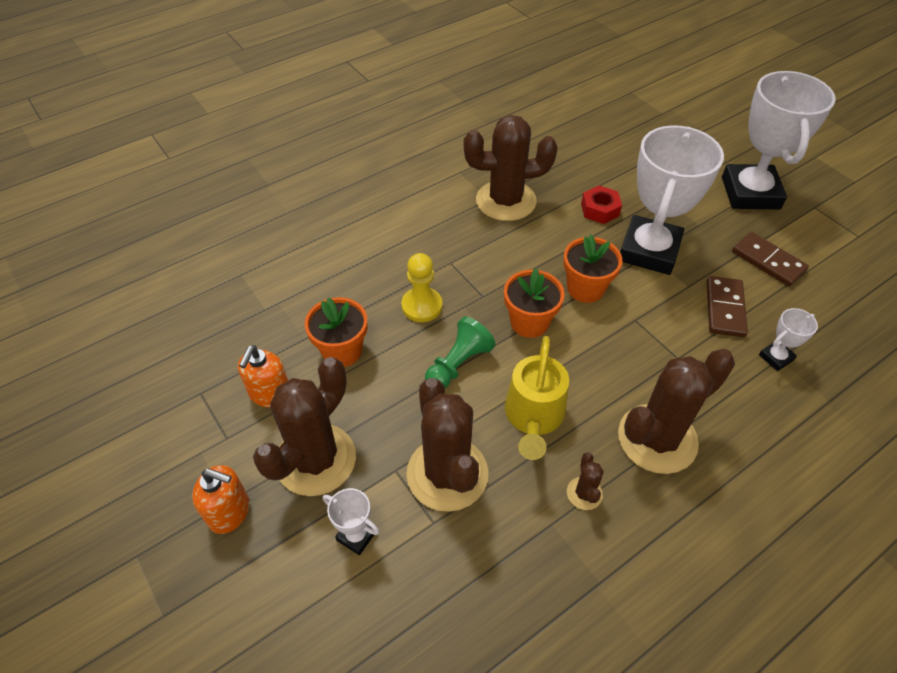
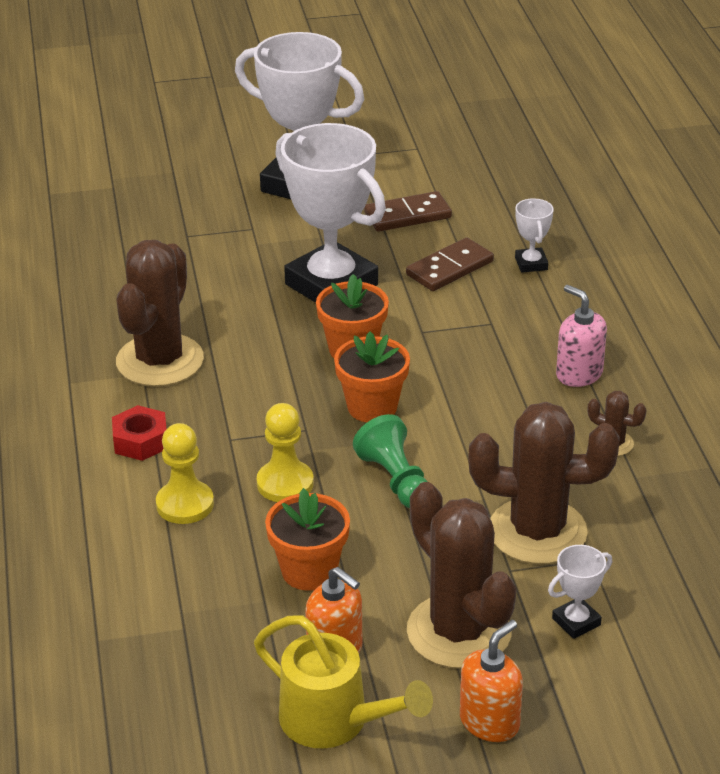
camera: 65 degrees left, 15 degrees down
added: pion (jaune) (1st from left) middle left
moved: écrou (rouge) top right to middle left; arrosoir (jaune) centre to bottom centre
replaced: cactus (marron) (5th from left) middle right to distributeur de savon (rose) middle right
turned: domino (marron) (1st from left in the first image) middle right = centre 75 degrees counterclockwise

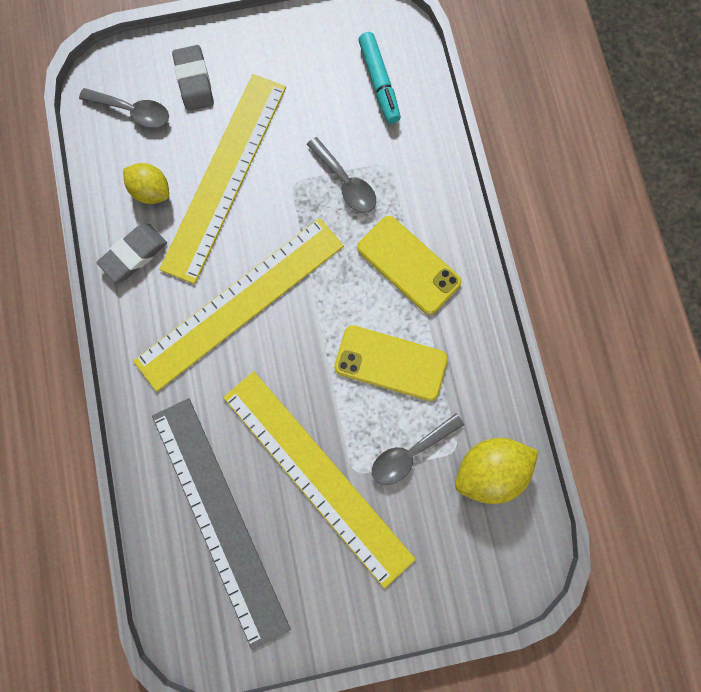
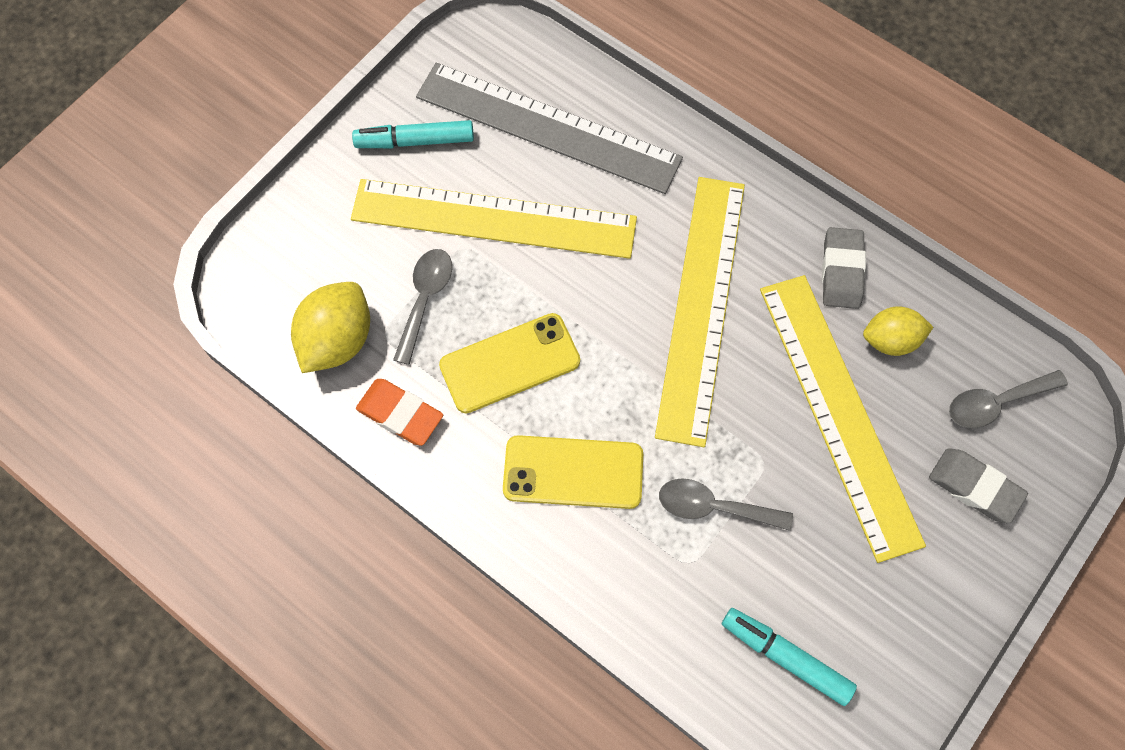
camera: 140 degrees right, 10 degrees down
added: feutre (turquoise) (1st from left) top centre; gomme (orange) centre

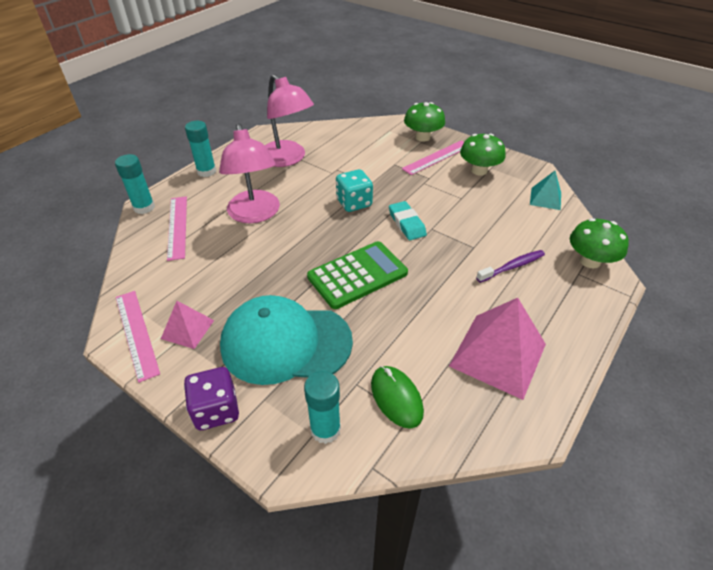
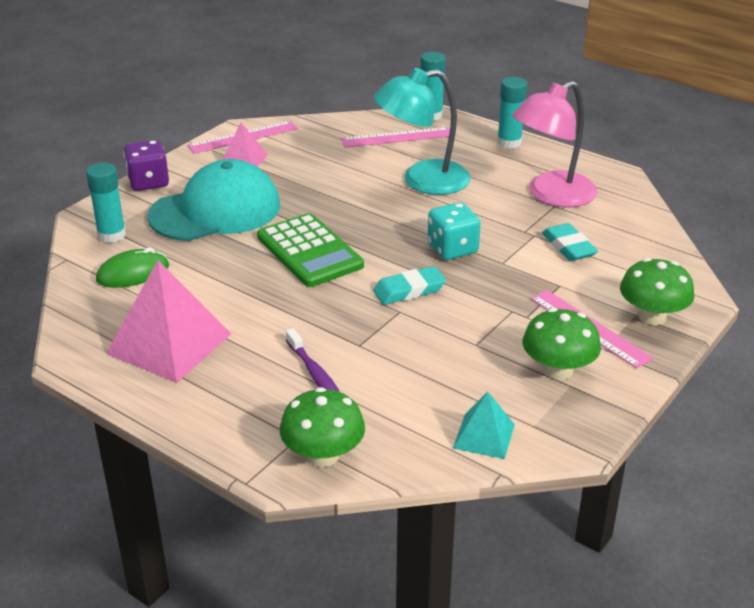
camera: 90 degrees right, 10 degrees down
added: gomme (turquoise) (2nd from left) middle right
recoloured: lampe (rose) (1st from left) top centre to lampe (turquoise) top centre
turned: casquette (turquoise) centre = top left 60 degrees clockwise

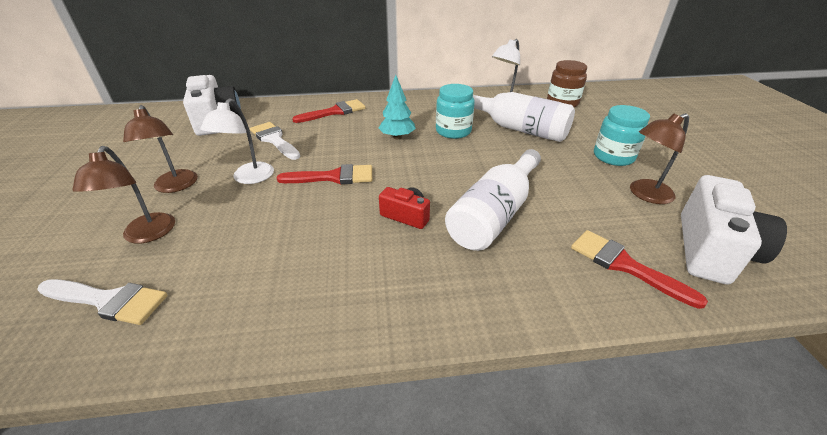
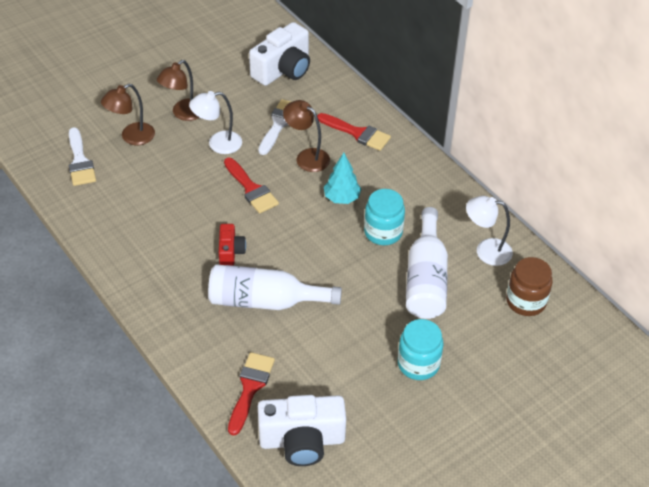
camera: 60 degrees right, 10 degrees up
moved: lampe (marron) (3rd from left) middle right to top centre

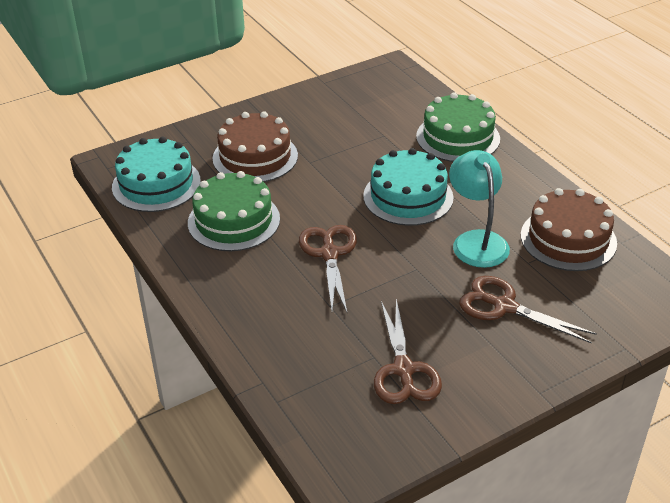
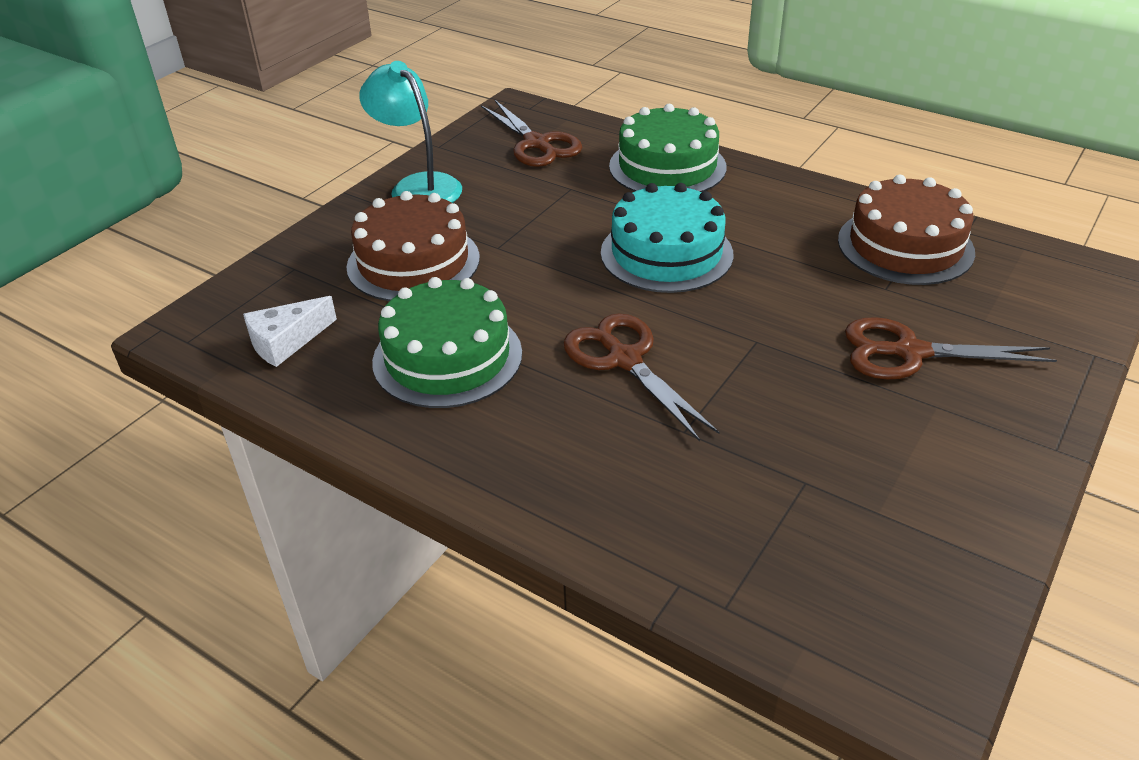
camera: 25 degrees left, 0 degrees up
moved: lampe (turquoise) middle right to top centre; ciseaux (marron) (2nd from left in the first image) bottom centre to ciseaux (marron) (1st from left) top centre
replaced: gâteau (turquoise) (1st from left) middle left to fromage (blanc) middle left

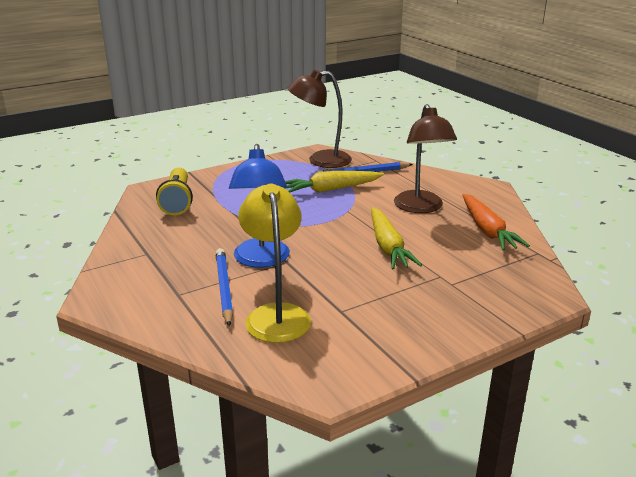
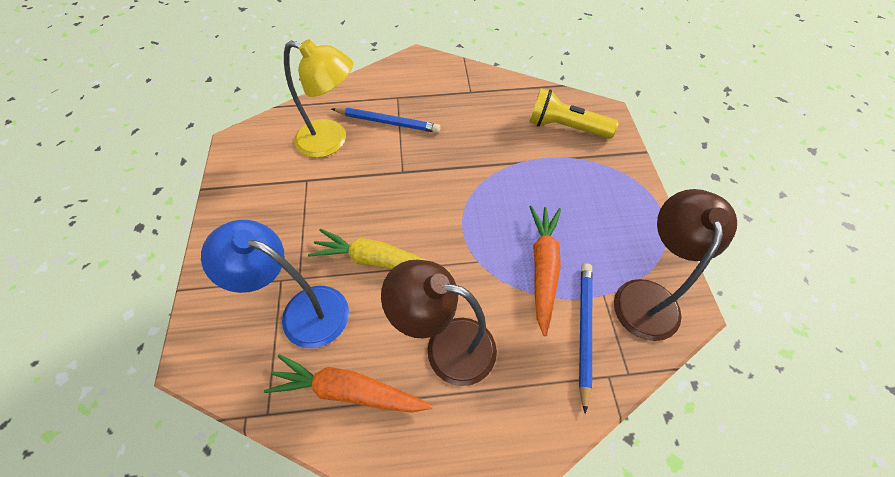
camera: 115 degrees right, 30 degrees up
moved: lampe (bleu) centre to middle left
recoloured: carotte (jaune) (1st from left) centre to carotte (orange) (2nd from left) centre

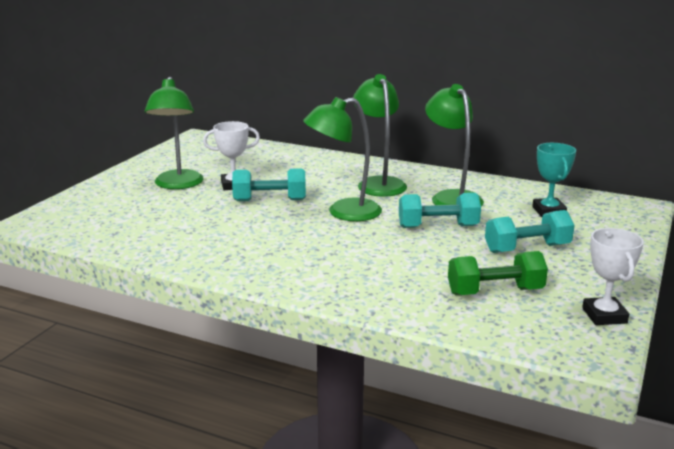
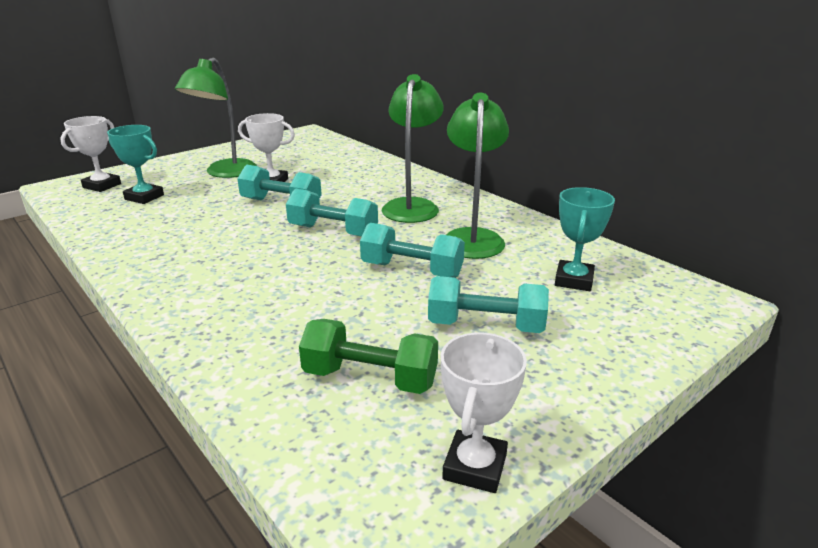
camera: 25 degrees right, 5 degrees up
added: trophée (blanc) (1st from left) top left; trophée (turquoise) (1st from left) top left
replaced: lampe (vert) (2nd from left) centre to haltère (turquoise) (2nd from left) centre

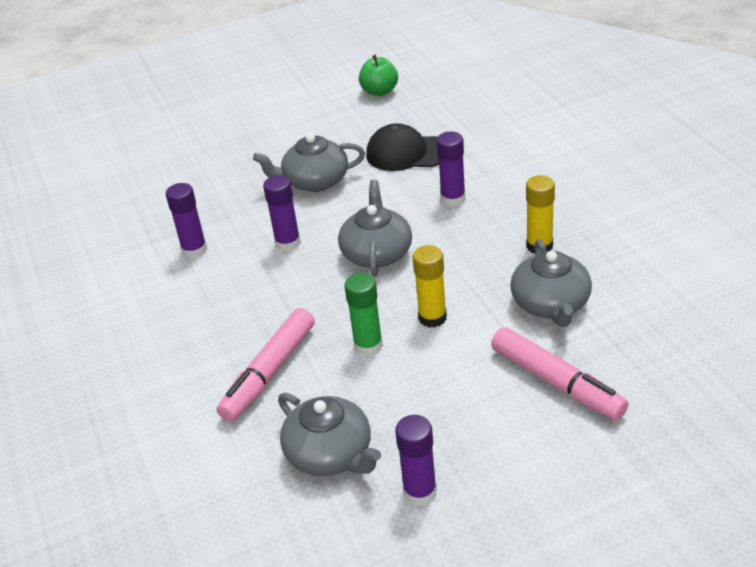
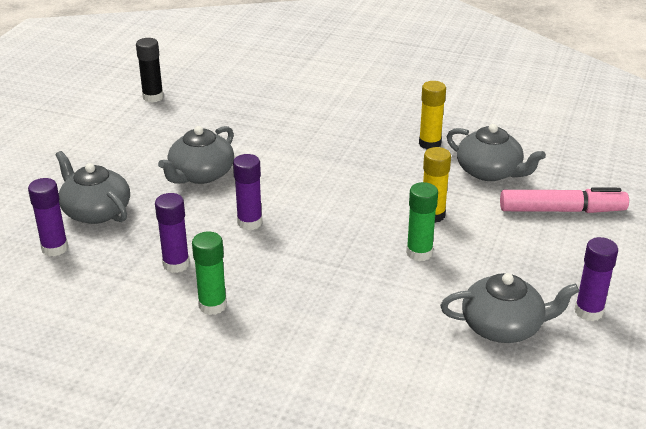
camera: 50 degrees left, 5 degrees down
removed: feutre (rose) (1st from left) centre; casquette (noir) top centre
added: bâton de colle (vert) (1st from left) middle left
moved: bâton de colle (violet) (4th from left in the first image) top centre to bâton de colle (violet) (1st from left) middle left; théière (gris) (3rd from left in the first image) centre to théière (gris) (1st from left) middle left
replaced: pomme (vert) top centre to bâton de colle (noir) top left

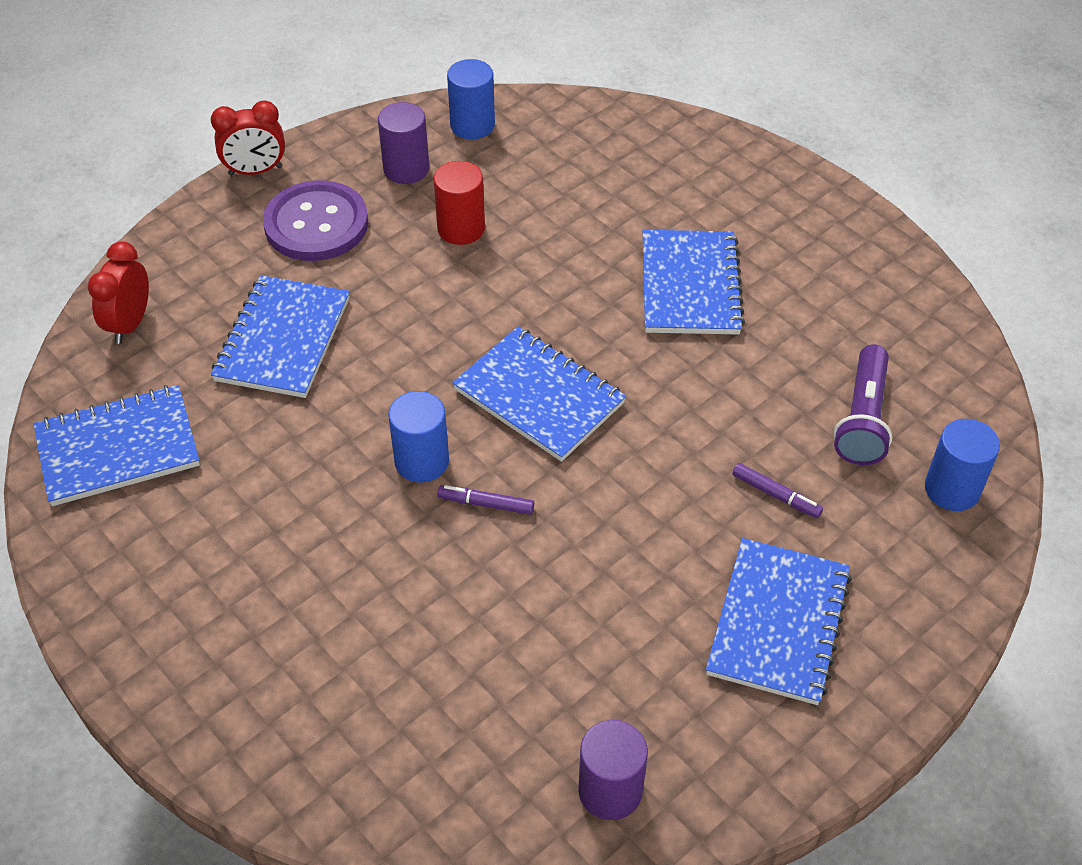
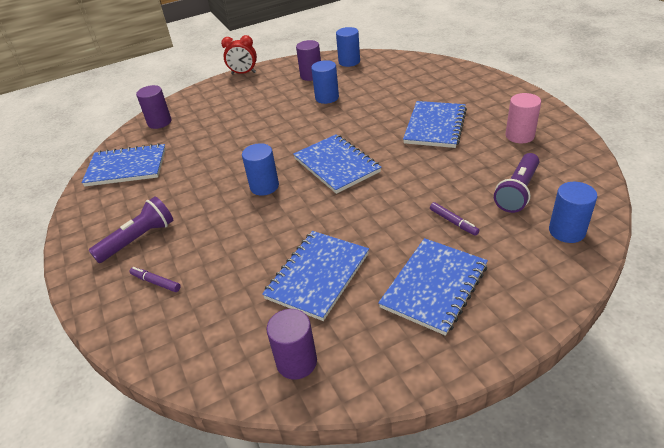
camera: 20 degrees right, 10 degrees down
removed: bouton (violet) top left
added: lampe de poche (violet) (1st from left) middle left; cylindre (rose) top right
moved: feutre (violet) (1st from left) centre to middle left; carnet (bleu) (2nd from left) middle left to centre
replaced: réveil (rouge) (1st from left) middle left to cylindre (violet) (1st from left) top left
recoloured: cylindre (rouge) top centre to cylindre (bleu) (2nd from left) top centre

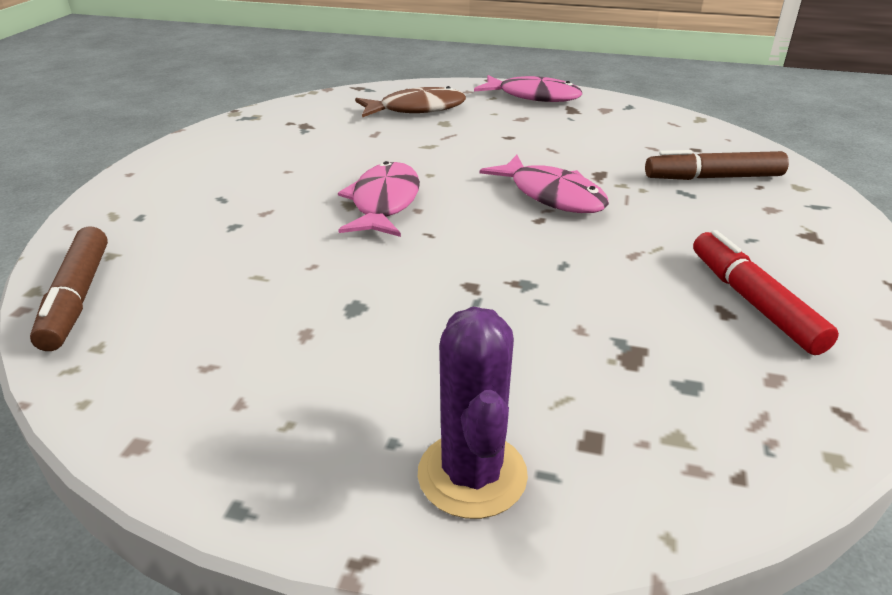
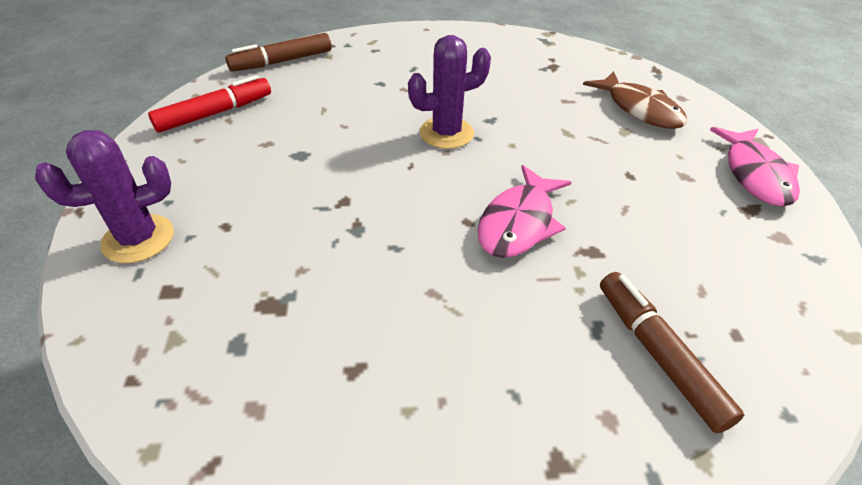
camera: 70 degrees right, 10 degrees up
moved: feutre (rouge) middle right to top left
replaced: poisson (rose) (1st from left) centre to cactus (violet) (2nd from left) top centre

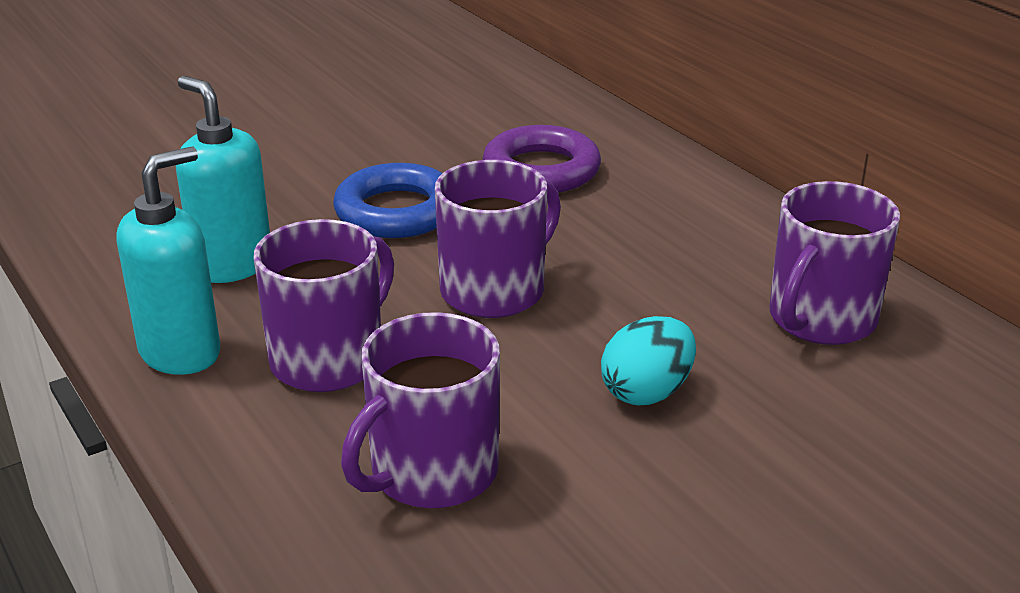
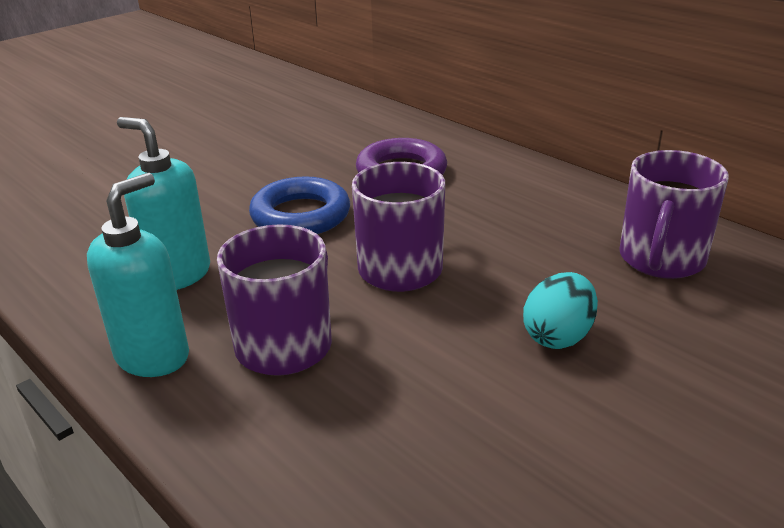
camera: 10 degrees left, 0 degrees up
removed: tasse (violet) (2nd from left) bottom centre

